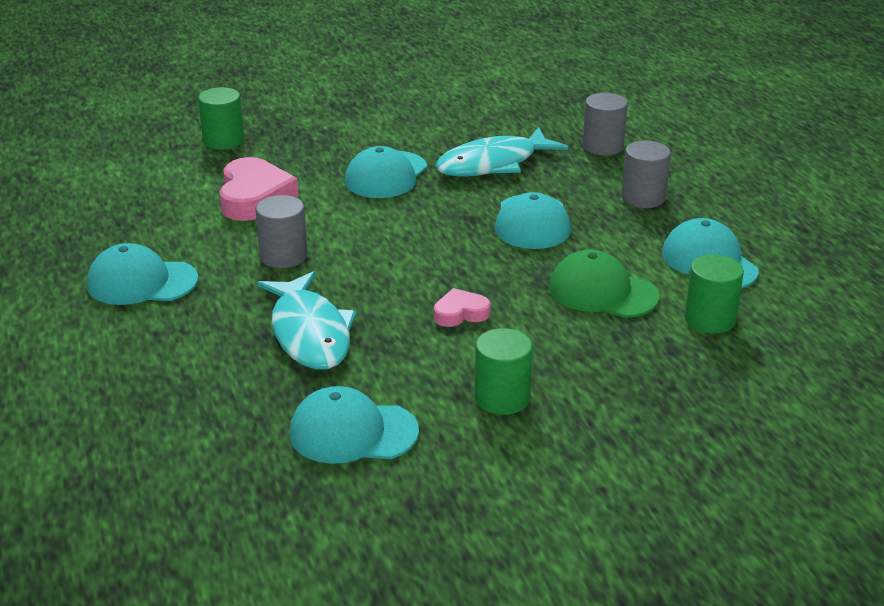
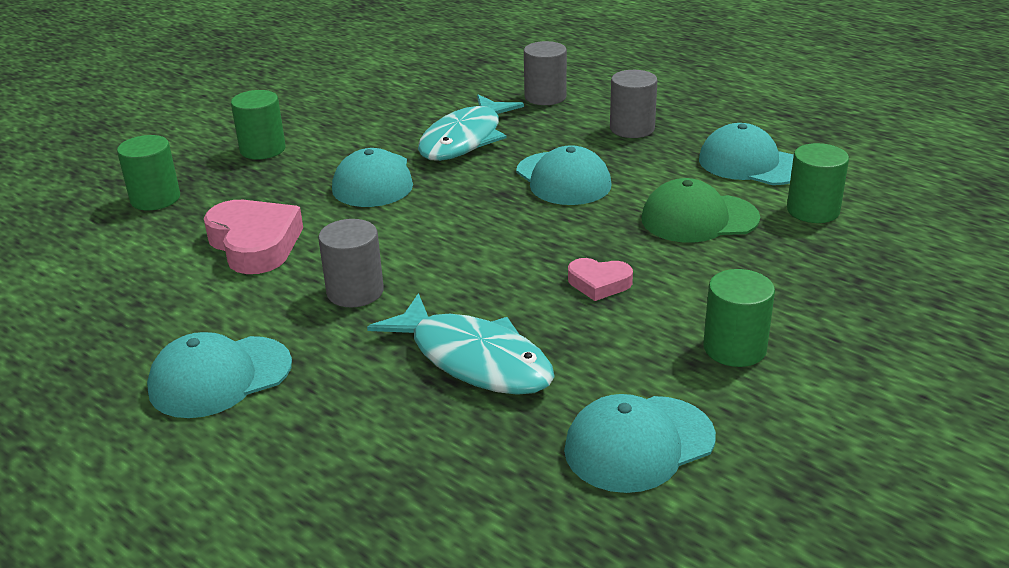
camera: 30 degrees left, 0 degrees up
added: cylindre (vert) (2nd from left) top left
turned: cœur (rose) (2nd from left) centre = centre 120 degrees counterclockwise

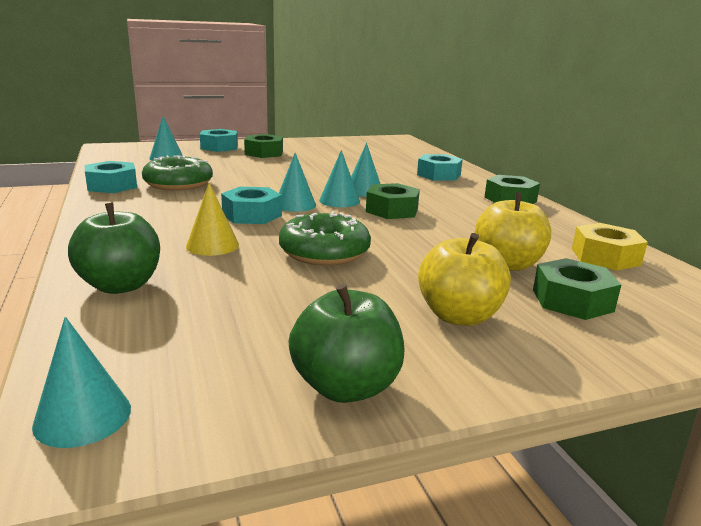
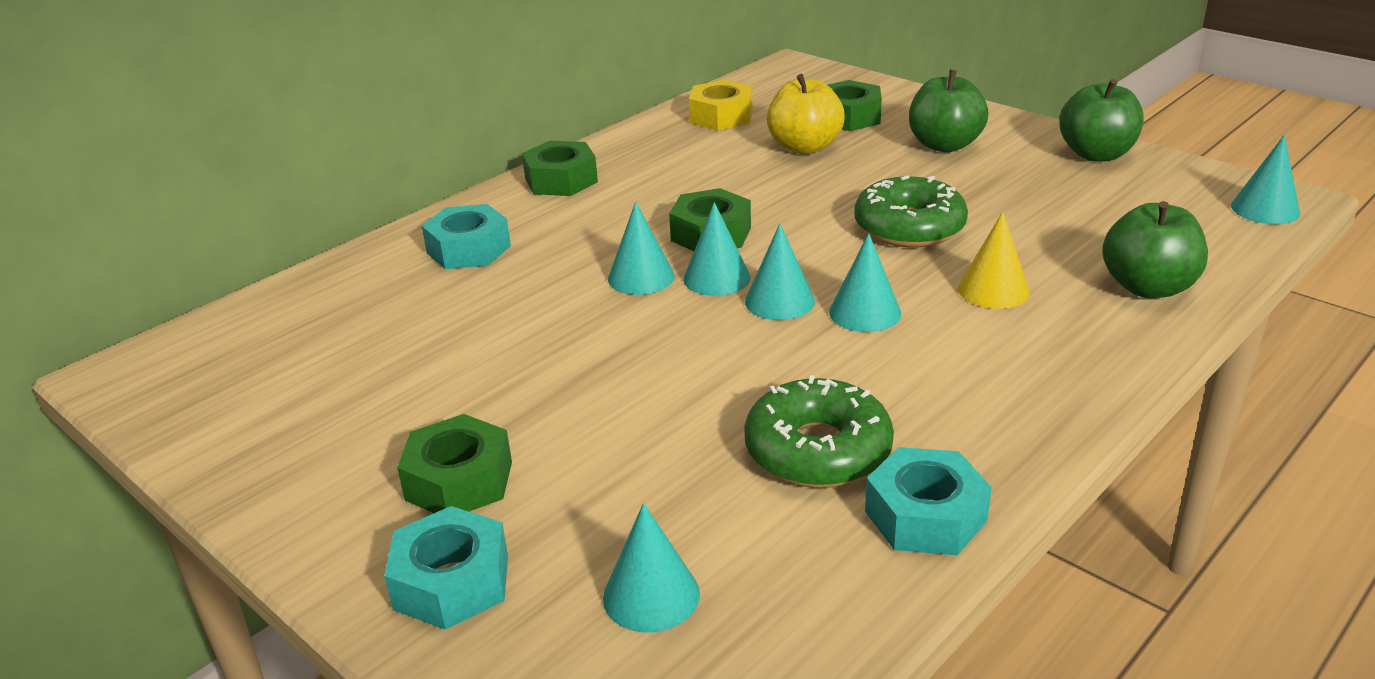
camera: 115 degrees left, 10 degrees up
replaced: écrou (turquoise) (3rd from left) centre to cône (turquoise) (5th from left) centre
recoloured: pomme (jaune) (1st from left) centre to pomme (vert) (1st from left) top right

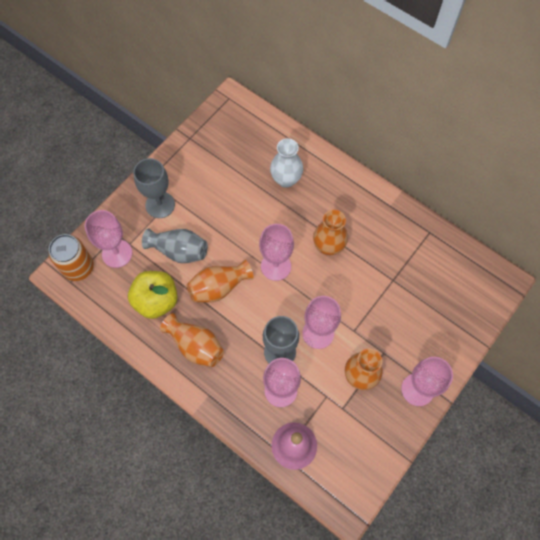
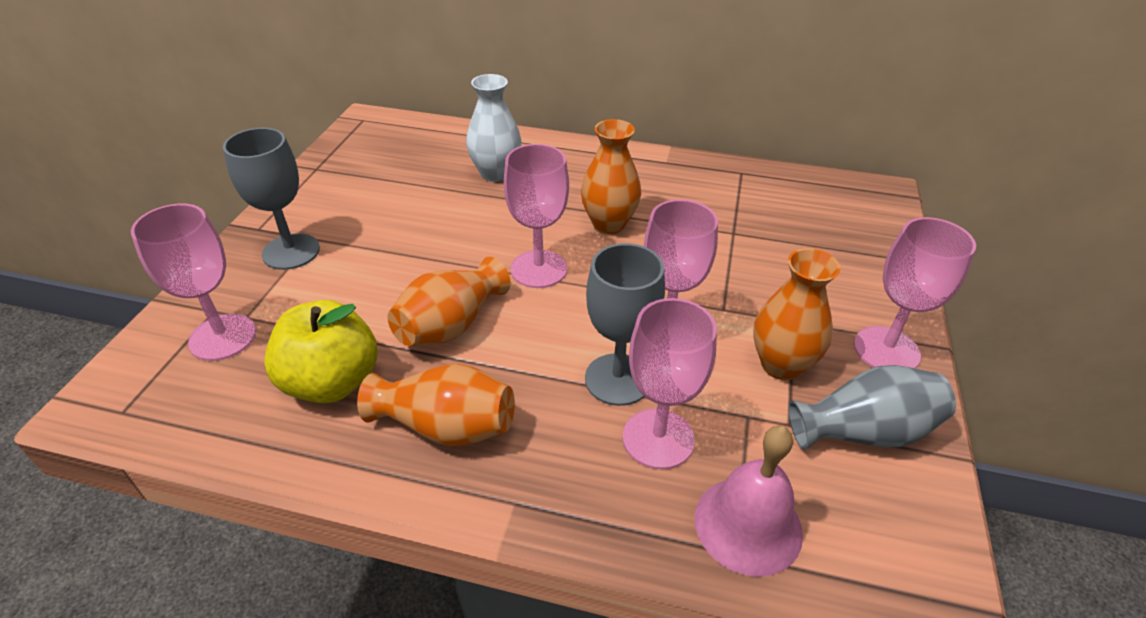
camera: 25 degrees left, 25 degrees down
removed: canette (orange) middle left
moved: vase (gris) middle left to middle right

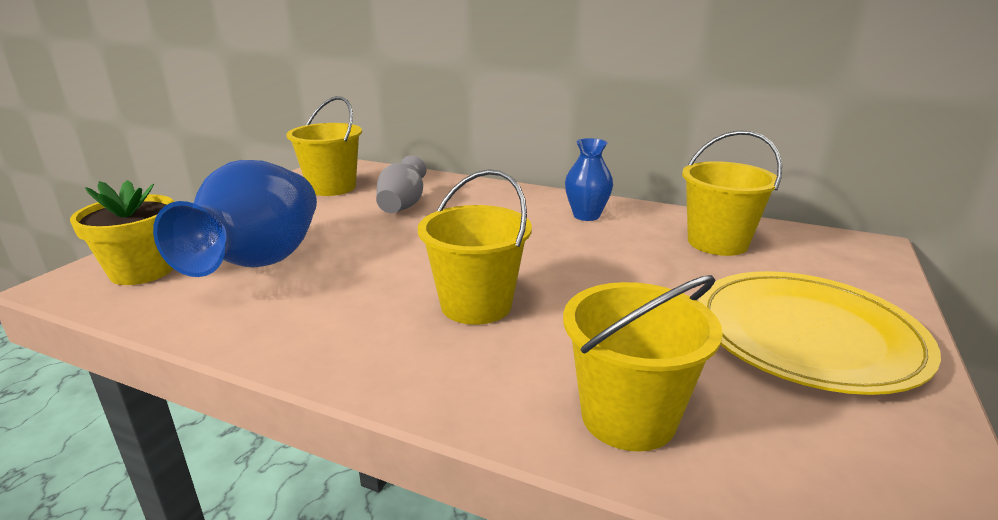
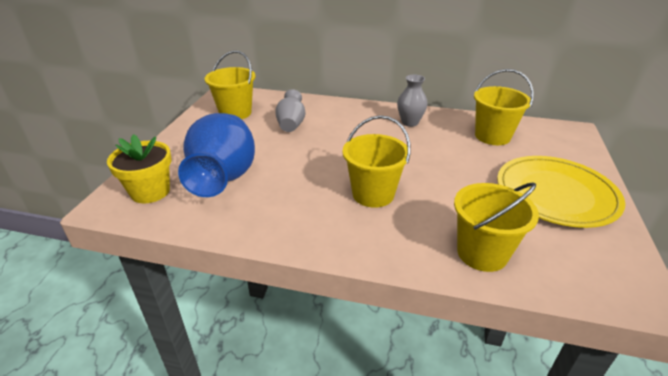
camera: 10 degrees left, 10 degrees up
recoloured: vase (bleu) (2nd from left) centre to vase (gris) (2nd from left) top centre

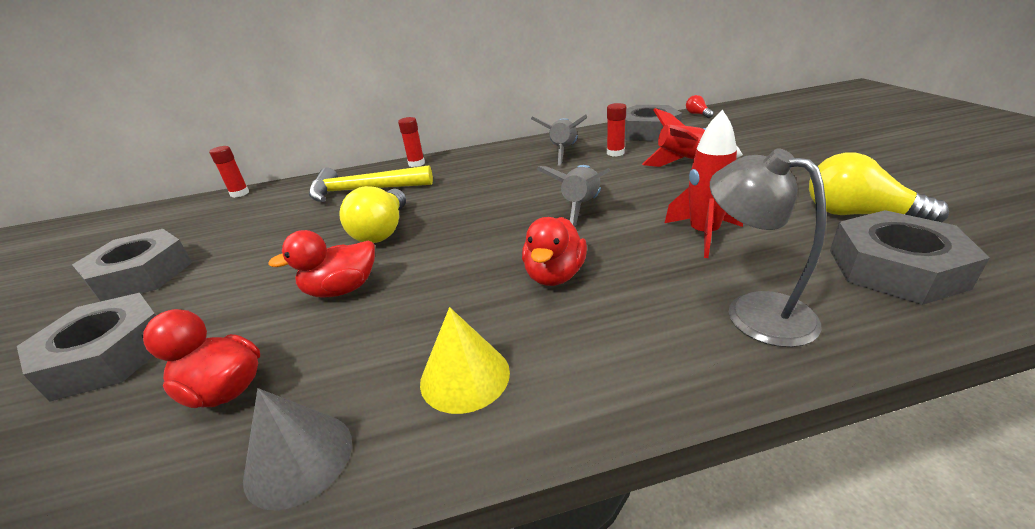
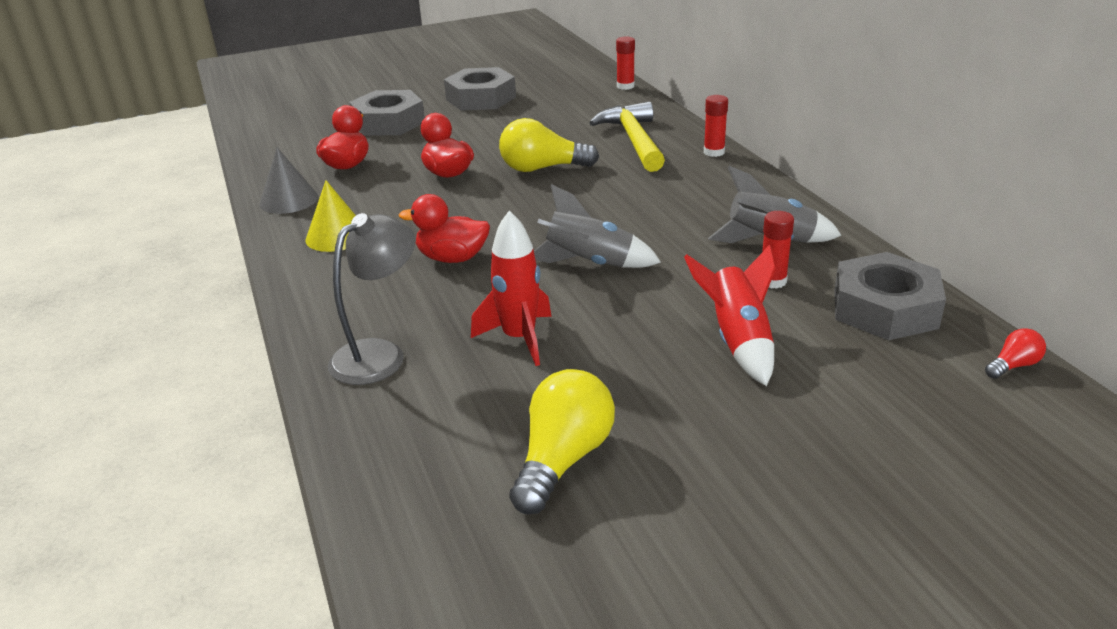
camera: 80 degrees right, 0 degrees up
removed: écrou (gris) (4th from left) middle right

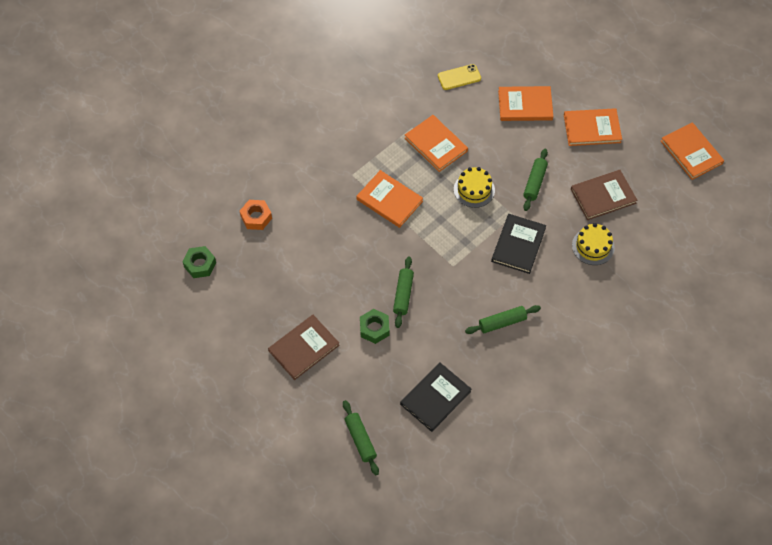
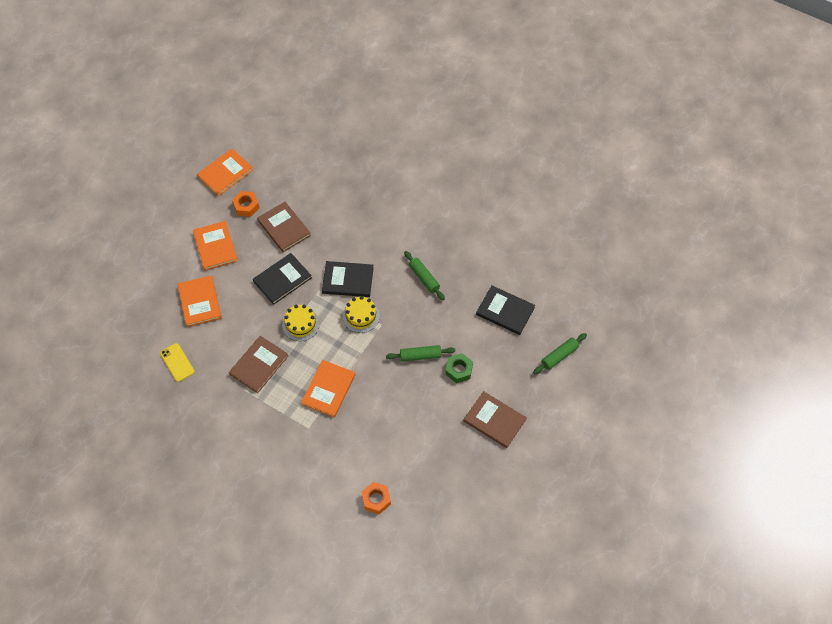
camera: 105 degrees left, 0 degrees up
removed: écrou (vert) (1st from left) middle left
added: écrou (orange) (1st from left) top left
moved: gâteau (jaune) (2nd from left) middle right to centre
replaced: rouleau à pâtisserie (vert) (4th from left) top right to livre (noir) (1st from left) centre
recoloured: livre (orange) (2nd from left) top centre to livre (marron) (1st from left) middle left

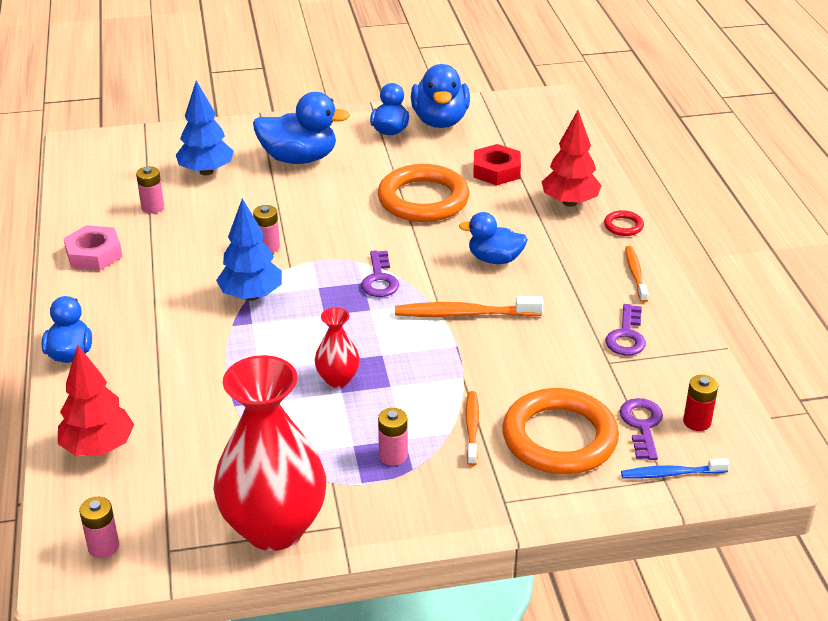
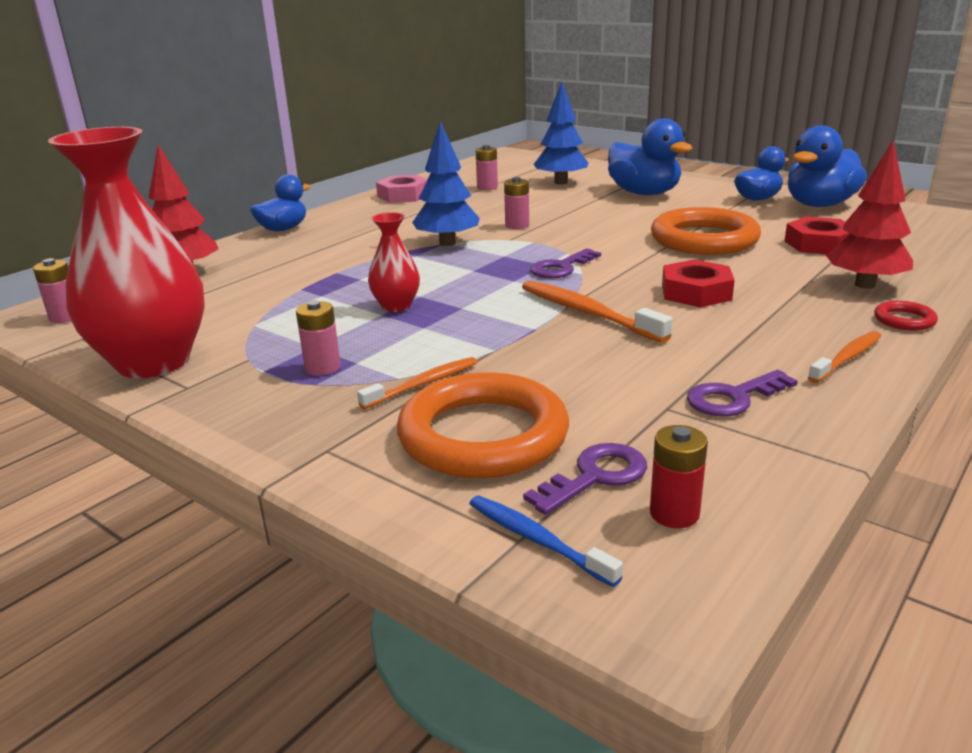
camera: 50 degrees right, 10 degrees down
replaced: canard (bleu) (5th from left) centre to écrou (rouge) (1st from left) middle right

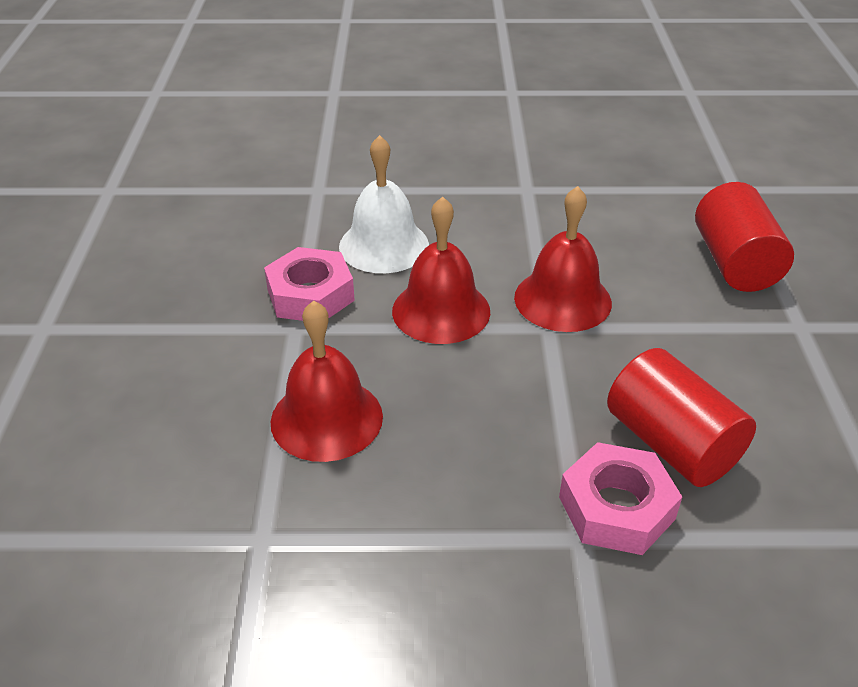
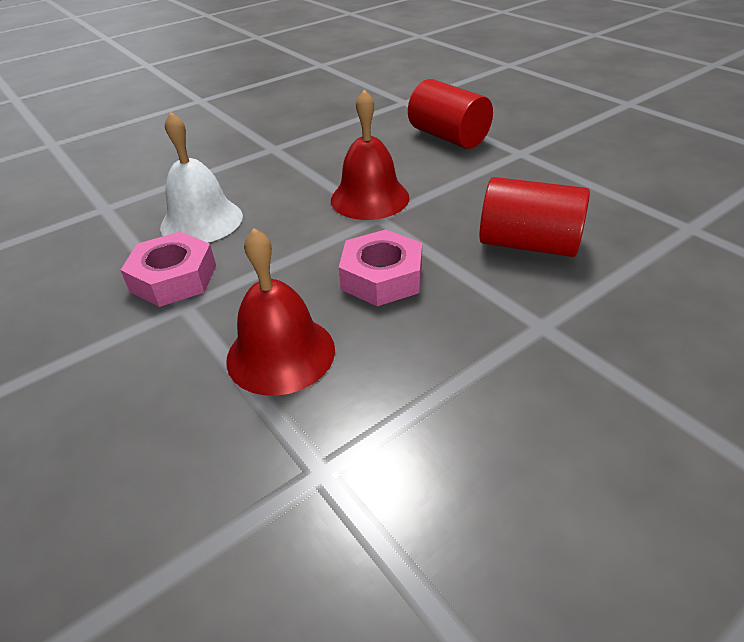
camera: 35 degrees left, 0 degrees up
removed: cloche (rouge) (2nd from left) centre
moved: écrou (rose) (2nd from left) bottom right to centre

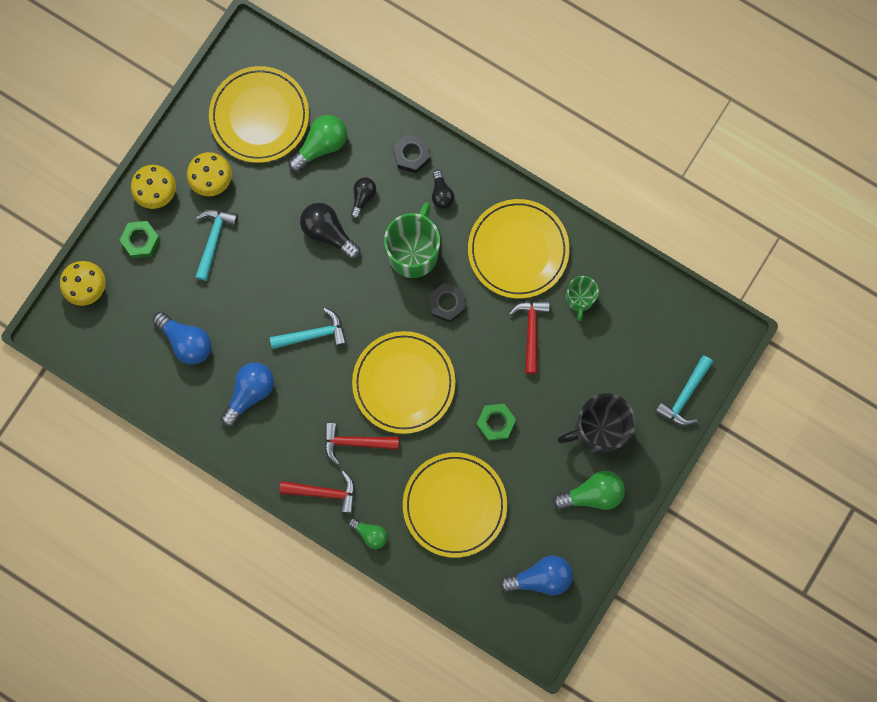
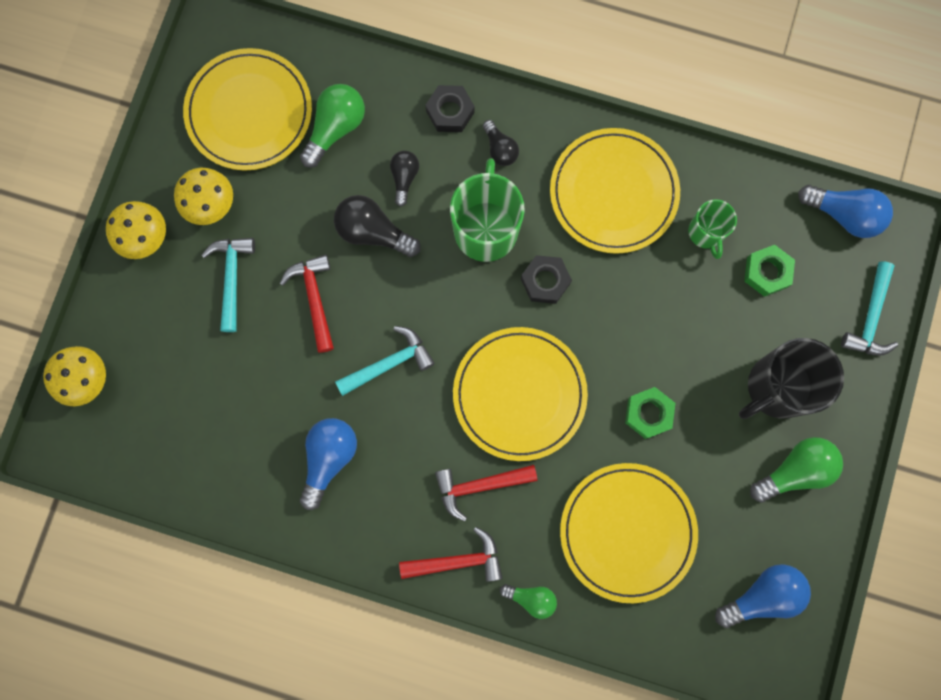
camera: 15 degrees left, 0 degrees up
moved: marteau (rouge) (3rd from left in the first image) centre to marteau (rouge) (1st from left) middle left; écrou (vert) (1st from left in the first image) middle left to écrou (vert) (2nd from left) middle right; ampoule (bleu) (1st from left in the first image) middle left to ampoule (bleu) (3rd from left) top right

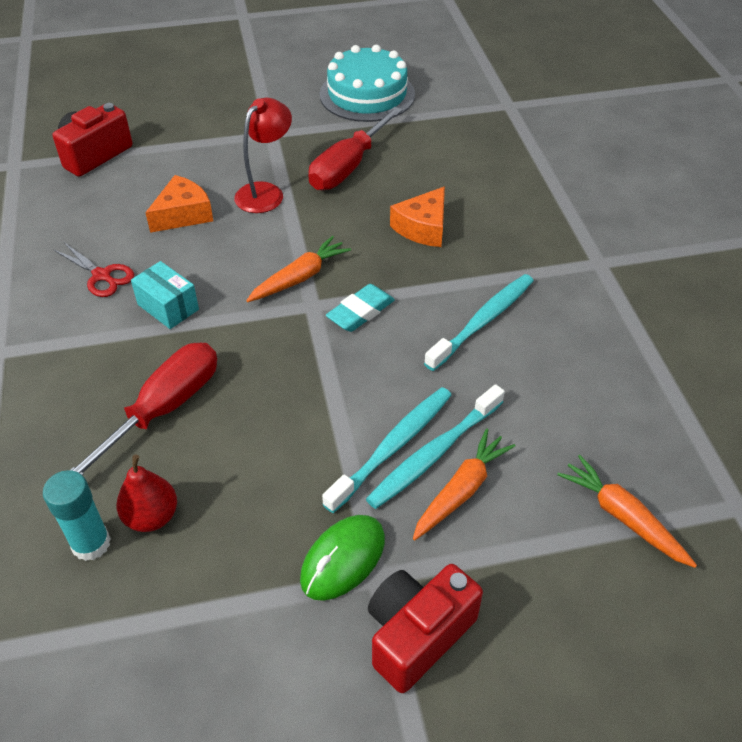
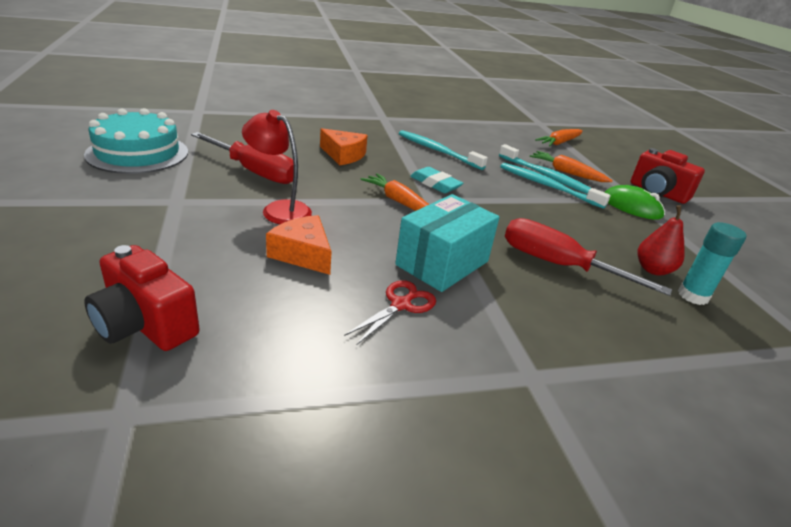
camera: 95 degrees left, 15 degrees down
resized: boîte (turquoise) middle left = centre x1.64

